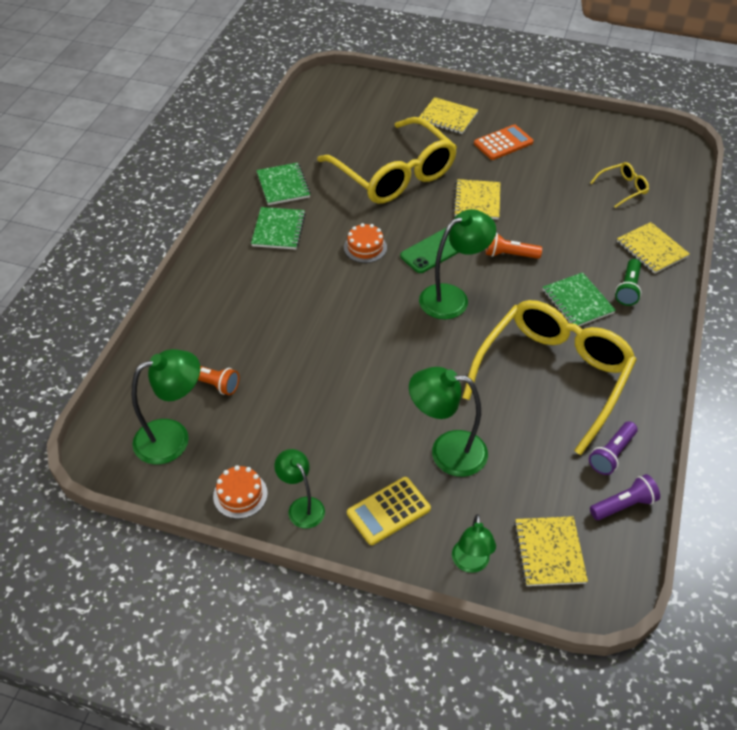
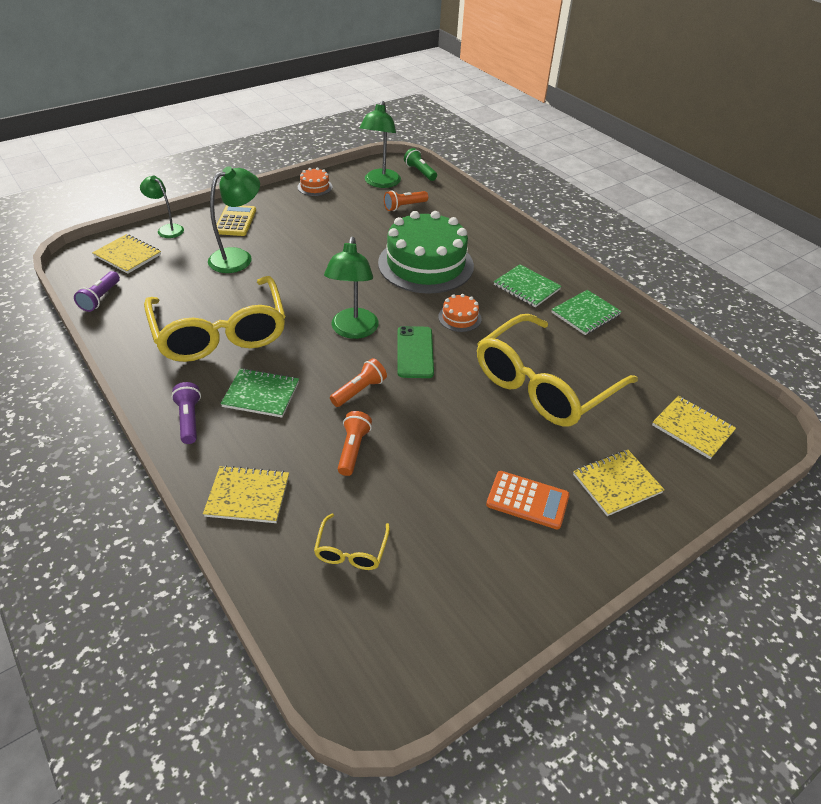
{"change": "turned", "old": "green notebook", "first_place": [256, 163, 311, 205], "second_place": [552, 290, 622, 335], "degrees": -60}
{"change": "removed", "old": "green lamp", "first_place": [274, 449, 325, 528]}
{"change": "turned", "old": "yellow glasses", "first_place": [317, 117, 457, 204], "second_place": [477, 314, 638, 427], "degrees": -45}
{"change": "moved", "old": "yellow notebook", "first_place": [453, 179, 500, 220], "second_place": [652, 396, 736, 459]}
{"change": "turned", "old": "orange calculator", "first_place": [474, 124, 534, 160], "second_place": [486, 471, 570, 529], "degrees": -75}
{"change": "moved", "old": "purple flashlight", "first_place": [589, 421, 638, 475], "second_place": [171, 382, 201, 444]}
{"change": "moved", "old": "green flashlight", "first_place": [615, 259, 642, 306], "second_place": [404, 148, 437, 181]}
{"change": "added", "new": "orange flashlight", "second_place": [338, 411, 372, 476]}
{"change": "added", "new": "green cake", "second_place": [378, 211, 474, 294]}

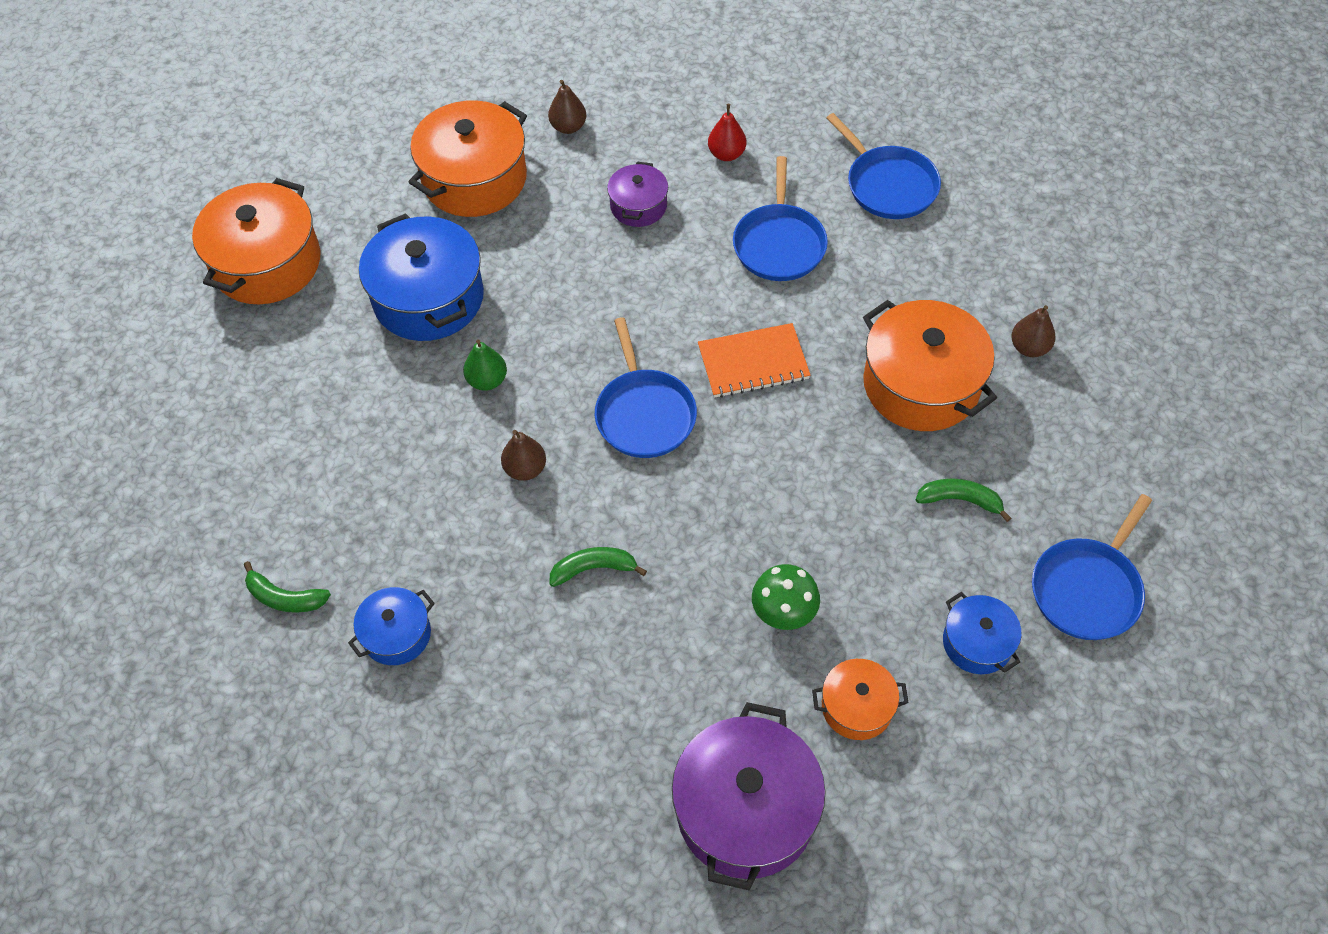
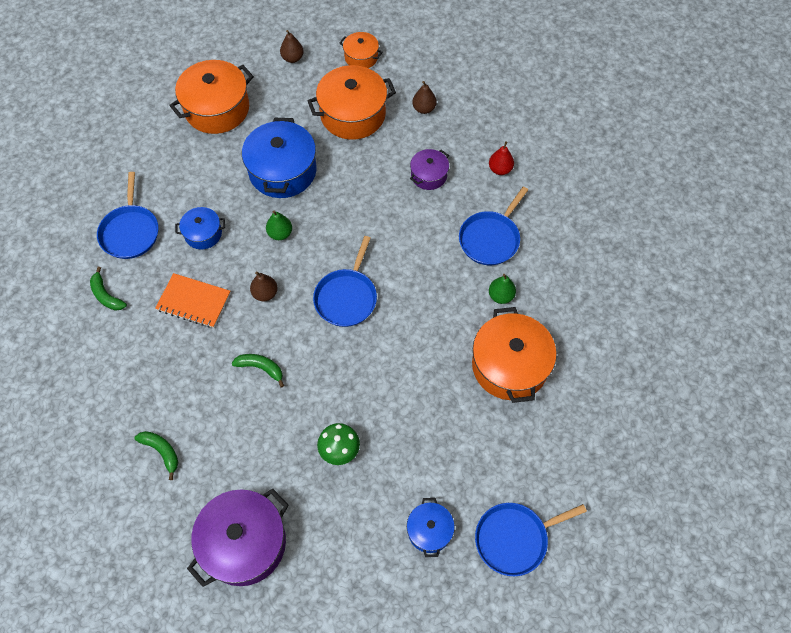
{"change": "moved", "old": "blue pot", "first_place": [348, 587, 435, 665], "second_place": [175, 207, 225, 249]}
{"change": "moved", "old": "orange notebook", "first_place": [698, 323, 810, 398], "second_place": [155, 273, 230, 328]}
{"change": "moved", "old": "orange pot", "first_place": [812, 659, 909, 740], "second_place": [340, 32, 383, 68]}
{"change": "moved", "old": "blue pan", "first_place": [826, 113, 941, 219], "second_place": [97, 172, 158, 259]}
{"change": "moved", "old": "green banana", "first_place": [916, 478, 1011, 522], "second_place": [134, 431, 178, 480]}
{"change": "moved", "old": "brown pear", "first_place": [1011, 305, 1056, 357], "second_place": [280, 30, 304, 63]}
{"change": "added", "new": "green pear", "second_place": [489, 274, 516, 304]}

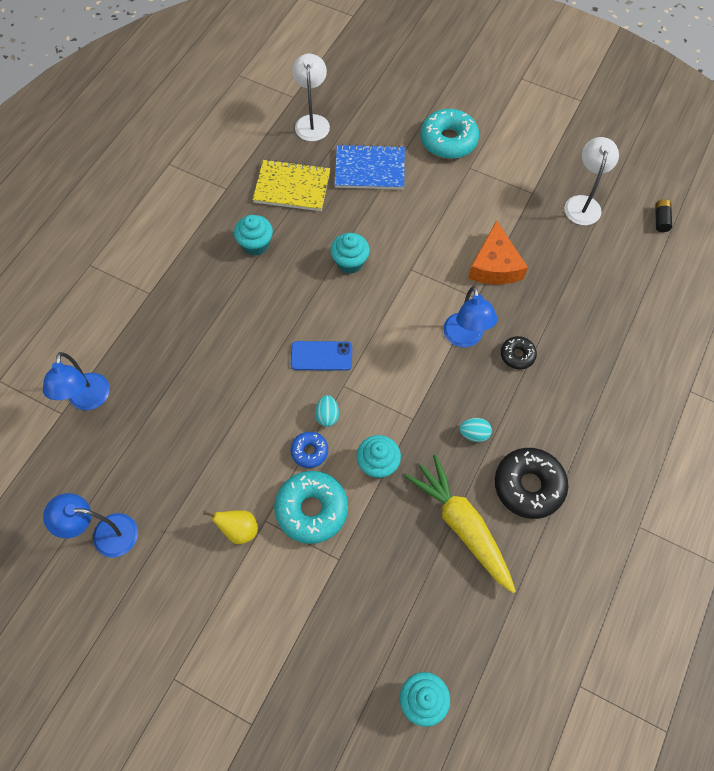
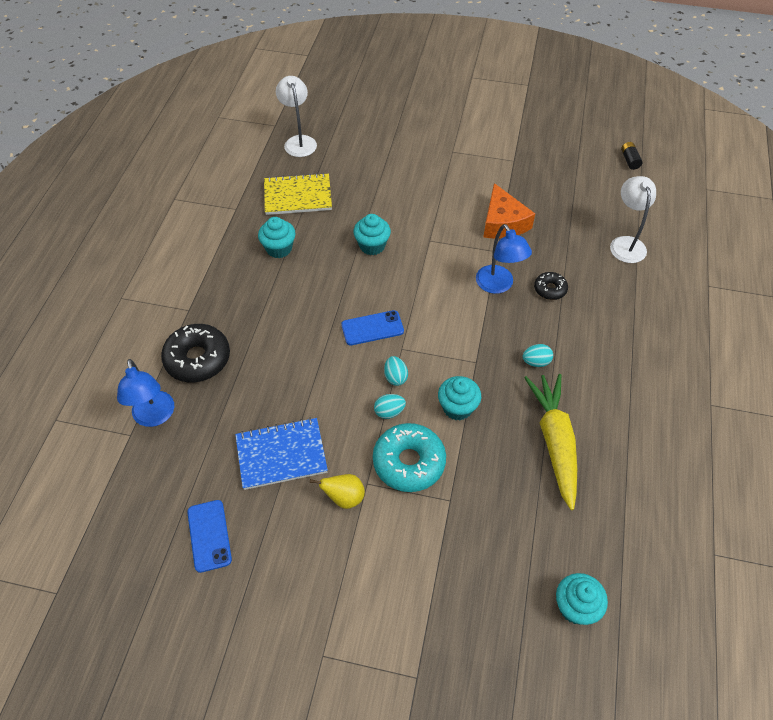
{"change": "replaced", "old": "blue lamp", "new": "blue phone", "first_place": [43, 493, 138, 557], "second_place": [187, 500, 232, 573]}
{"change": "replaced", "old": "blue donut", "new": "turquoise egg", "first_place": [291, 432, 328, 468], "second_place": [374, 394, 406, 419]}
{"change": "moved", "old": "blue notebook", "first_place": [335, 144, 405, 189], "second_place": [235, 418, 328, 490]}
{"change": "turned", "old": "yellow carrot", "first_place": [405, 455, 516, 593], "second_place": [524, 374, 577, 510], "degrees": 45}
{"change": "removed", "old": "turquoise donut", "first_place": [420, 109, 479, 159]}
{"change": "moved", "old": "black donut", "first_place": [495, 448, 568, 519], "second_place": [161, 324, 230, 382]}
{"change": "moved", "old": "white lamp", "first_place": [564, 137, 619, 225], "second_place": [610, 176, 656, 263]}

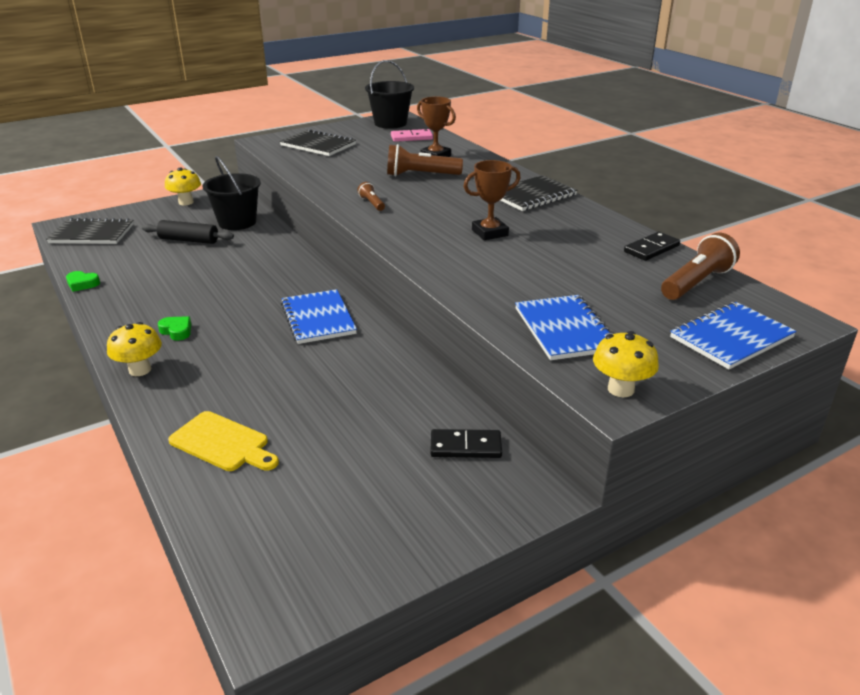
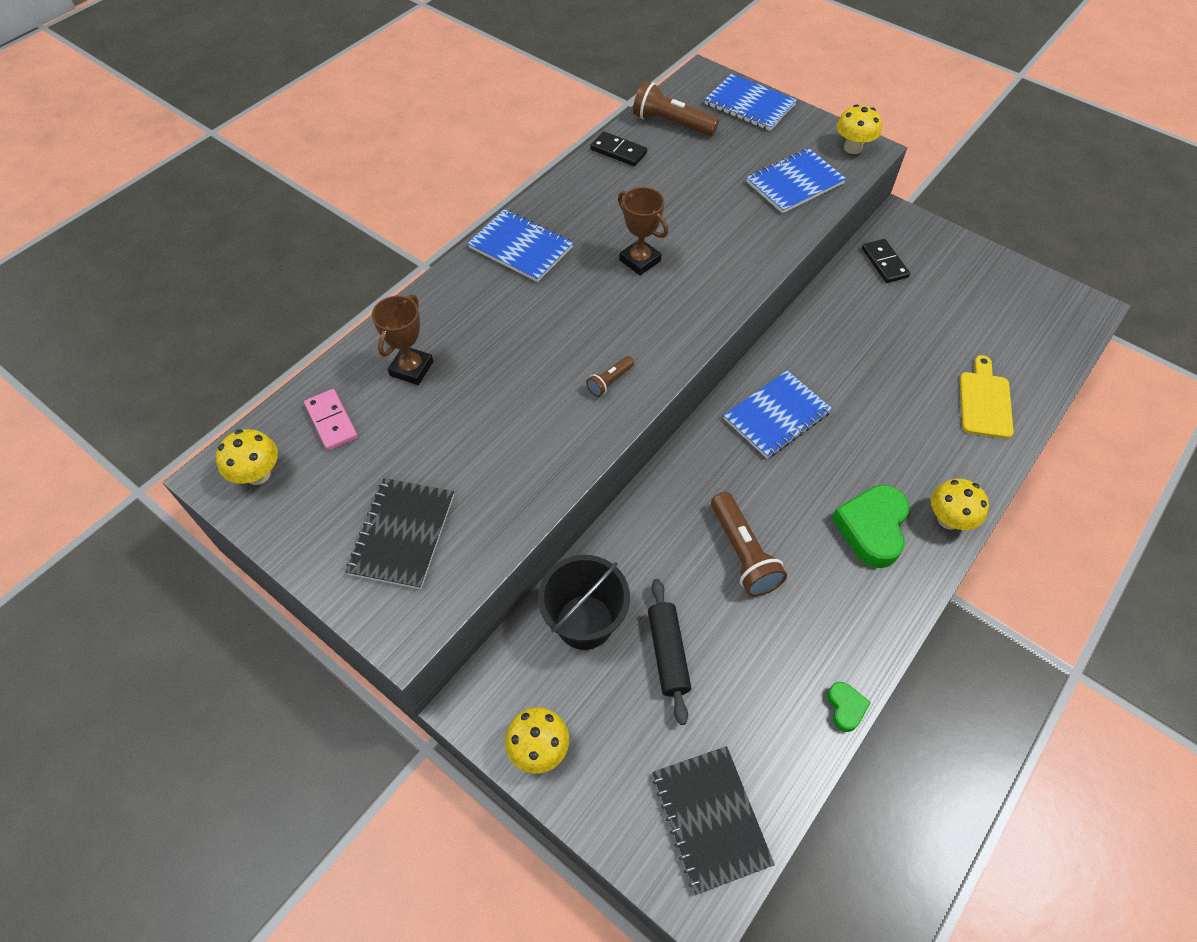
{"change": "resized", "old": "green heart", "first_place": [158, 316, 191, 340], "second_place": [832, 485, 910, 568], "factor": 2.02}
{"change": "replaced", "old": "black bucket", "new": "yellow mushroom", "first_place": [365, 60, 414, 129], "second_place": [216, 429, 278, 485]}
{"change": "moved", "old": "brown flashlight", "first_place": [387, 144, 463, 176], "second_place": [711, 492, 787, 596]}
{"change": "recoloured", "old": "black notebook", "new": "blue notebook", "first_place": [500, 175, 577, 211], "second_place": [468, 209, 573, 282]}

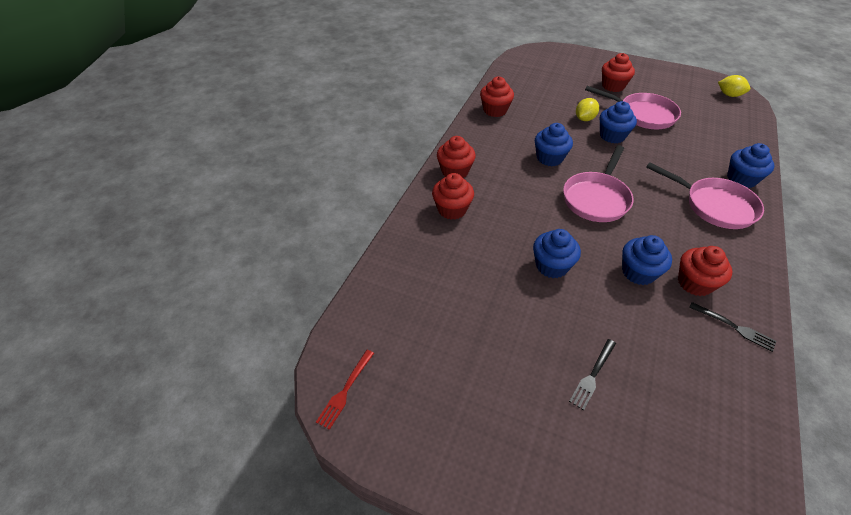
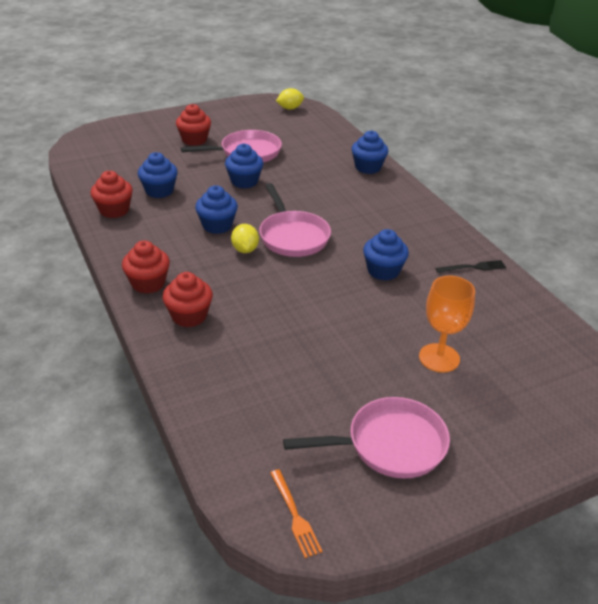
{"change": "recoloured", "old": "red fork", "new": "orange fork", "first_place": [316, 350, 374, 430], "second_place": [270, 469, 322, 558]}
{"change": "moved", "old": "blue cupcake", "first_place": [533, 229, 581, 278], "second_place": [138, 152, 178, 198]}
{"change": "replaced", "old": "black fork", "new": "orange goblet", "first_place": [569, 339, 616, 410], "second_place": [419, 276, 475, 373]}
{"change": "moved", "old": "yellow lemon", "first_place": [576, 98, 599, 121], "second_place": [231, 224, 259, 253]}
{"change": "moved", "old": "pink pan", "first_place": [646, 162, 764, 229], "second_place": [283, 397, 450, 479]}
{"change": "removed", "old": "red cupcake", "first_place": [678, 246, 732, 296]}

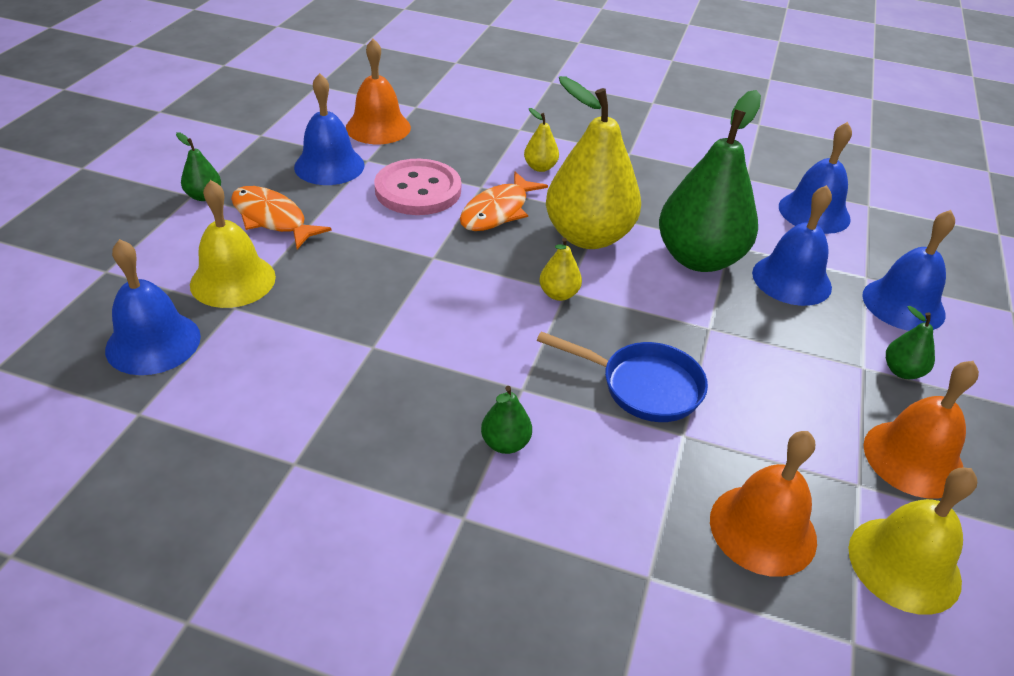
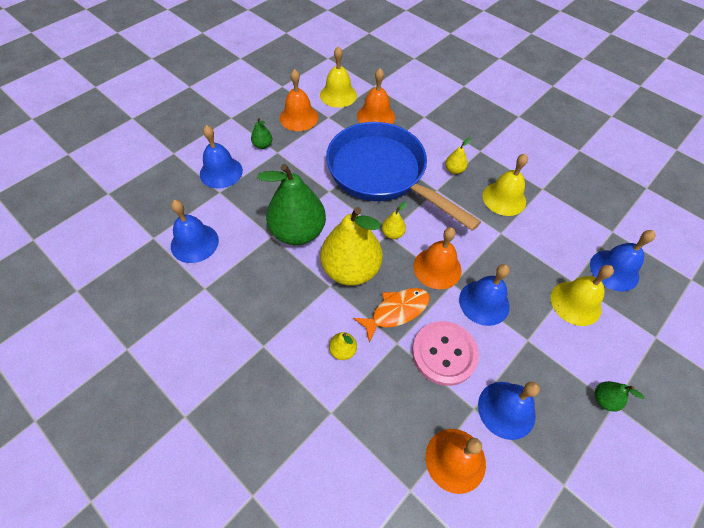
{"change": "removed", "old": "orange fish", "first_place": [231, 186, 332, 249]}
{"change": "recoloured", "old": "green pear", "new": "yellow pear", "first_place": [481, 386, 532, 454], "second_place": [445, 137, 471, 174]}
{"change": "resized", "old": "blue pan", "first_place": [537, 331, 708, 422], "second_place": [326, 122, 481, 231], "factor": 2.12}
{"change": "moved", "old": "blue bell", "first_place": [752, 185, 832, 306], "second_place": [459, 264, 510, 326]}
{"change": "added", "new": "orange bell", "second_place": [413, 227, 462, 289]}
{"change": "added", "new": "yellow bell", "second_place": [483, 154, 528, 216]}

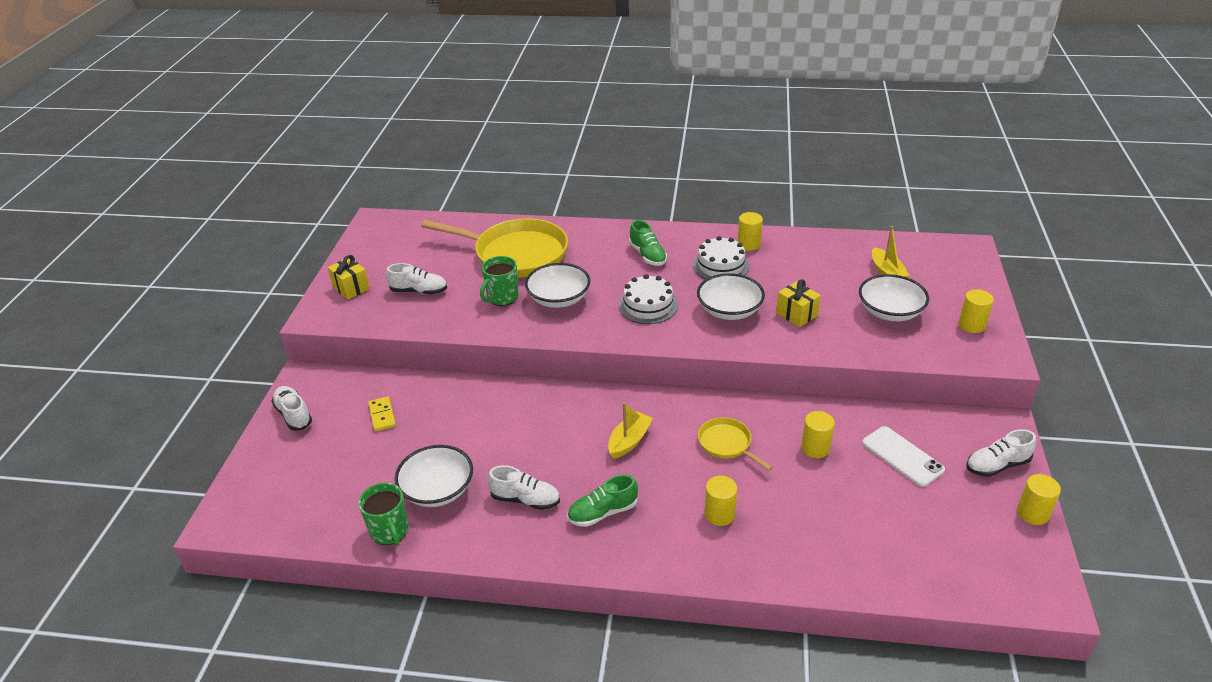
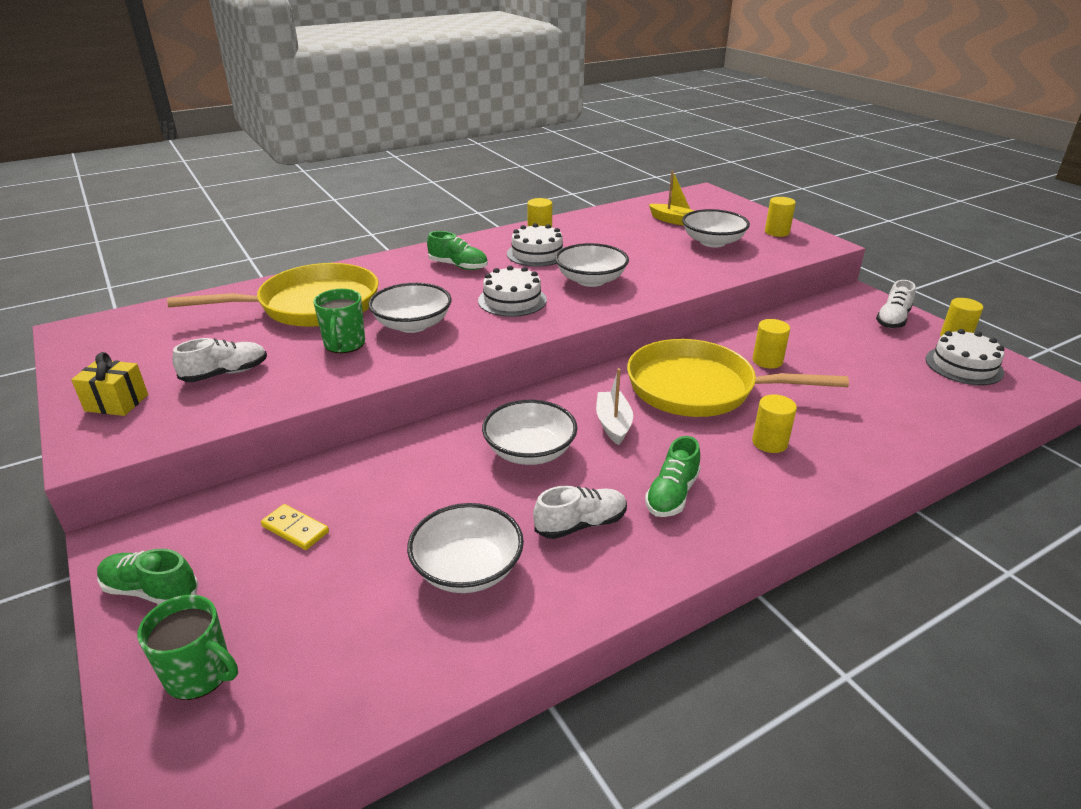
{"change": "recoloured", "old": "white shoe", "new": "green shoe", "first_place": [271, 386, 312, 431], "second_place": [97, 549, 199, 604]}
{"change": "moved", "old": "green mug", "first_place": [358, 483, 409, 545], "second_place": [137, 595, 238, 700]}
{"change": "recoloured", "old": "yellow boat", "new": "white boat", "first_place": [608, 402, 653, 459], "second_place": [596, 368, 633, 445]}
{"change": "resized", "old": "yellow pan", "first_place": [698, 417, 773, 471], "second_place": [627, 339, 849, 417], "factor": 2.11}
{"change": "removed", "old": "yellow gift", "first_place": [776, 279, 821, 327]}
{"change": "removed", "old": "white phone", "first_place": [862, 426, 945, 487]}
{"change": "added", "new": "white bowl", "second_place": [482, 400, 577, 465]}
{"change": "added", "new": "white cake", "second_place": [925, 329, 1004, 385]}

